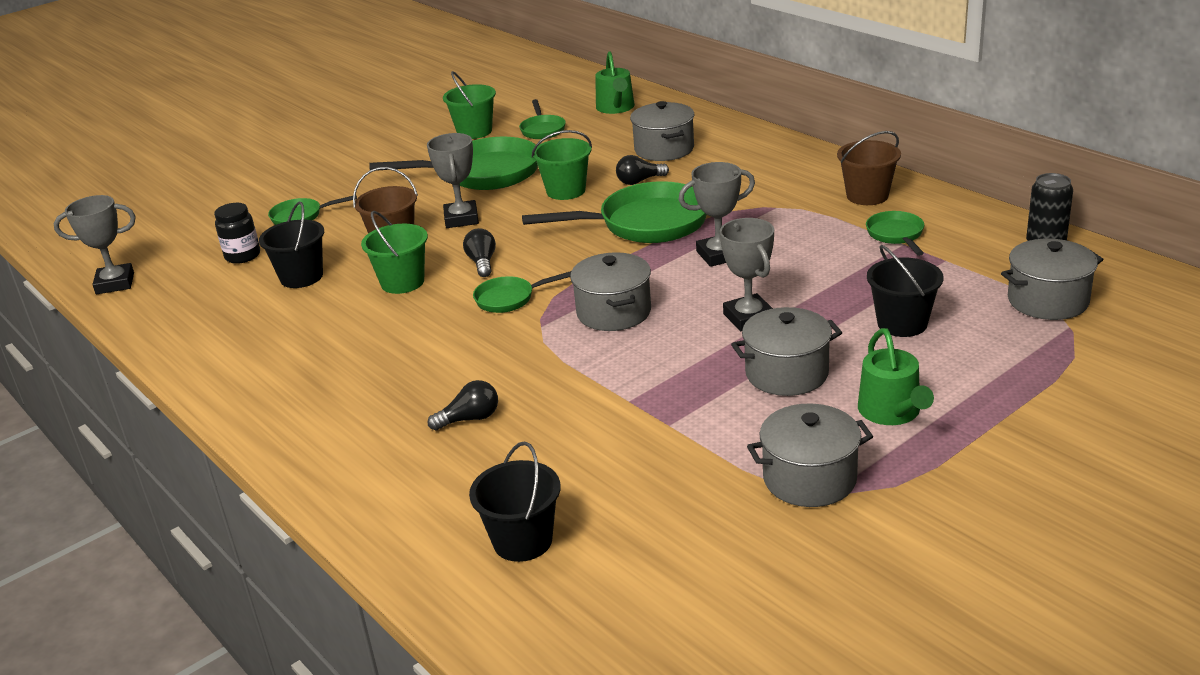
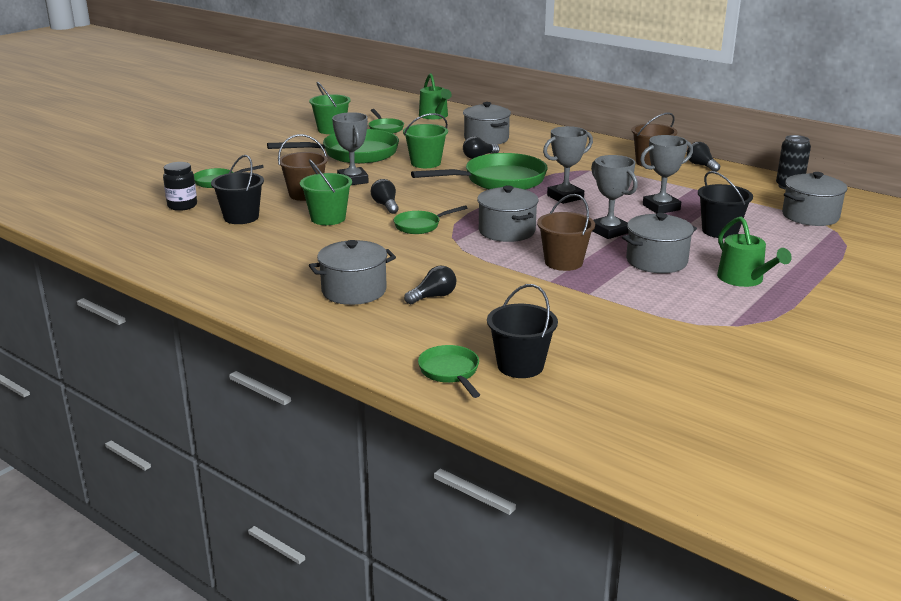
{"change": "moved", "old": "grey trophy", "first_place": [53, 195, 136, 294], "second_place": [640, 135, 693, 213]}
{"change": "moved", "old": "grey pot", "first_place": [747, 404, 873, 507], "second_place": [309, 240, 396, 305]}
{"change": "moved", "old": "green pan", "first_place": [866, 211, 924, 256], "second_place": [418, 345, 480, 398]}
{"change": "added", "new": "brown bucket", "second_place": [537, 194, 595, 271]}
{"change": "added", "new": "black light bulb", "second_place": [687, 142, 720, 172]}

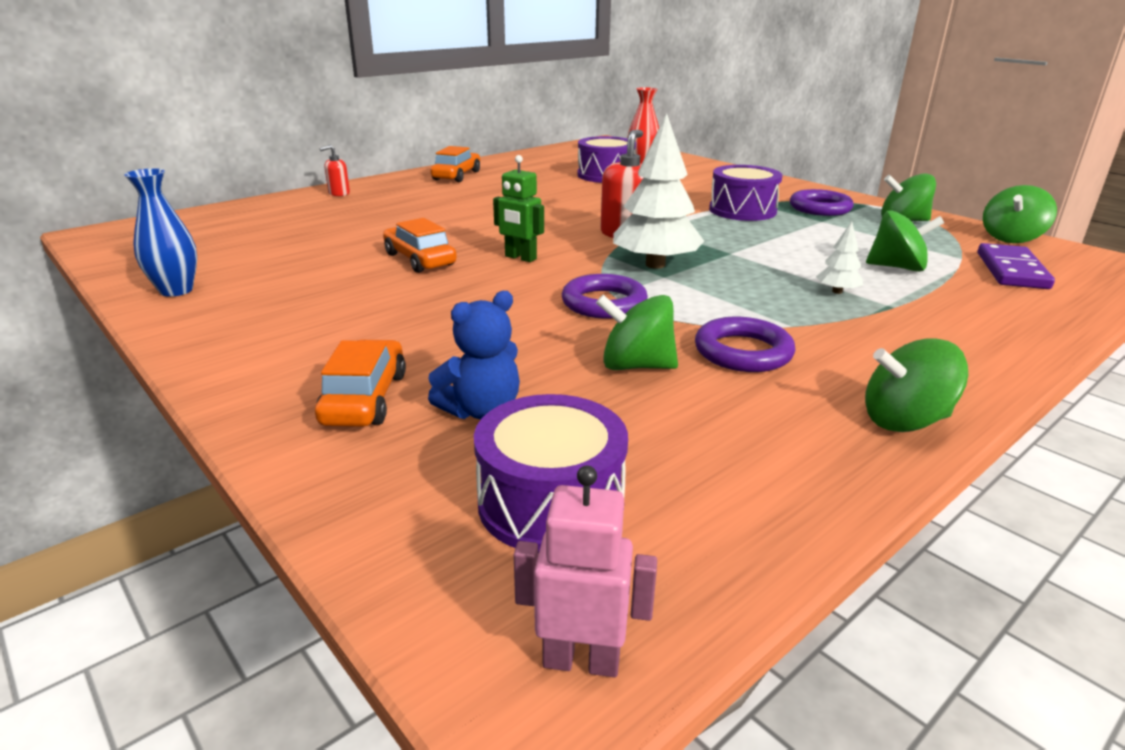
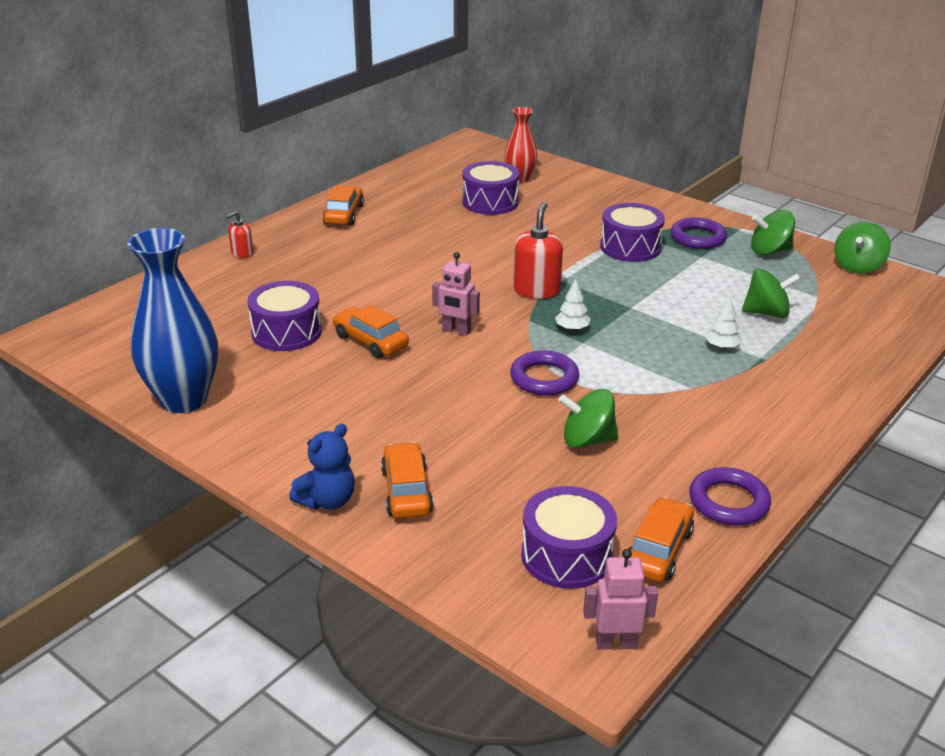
{"change": "resized", "old": "blue vase", "first_place": [124, 168, 197, 297], "second_place": [127, 228, 218, 413], "factor": 1.78}
{"change": "moved", "old": "blue teddy bear", "first_place": [428, 291, 520, 419], "second_place": [289, 423, 355, 510]}
{"change": "recoloured", "old": "green robot", "new": "pink robot", "first_place": [493, 155, 544, 262], "second_place": [432, 252, 480, 336]}
{"change": "resized", "old": "white tree", "first_place": [613, 113, 704, 269], "second_place": [555, 279, 591, 331], "factor": 0.46}
{"change": "moved", "old": "purple ring", "first_place": [695, 317, 795, 372], "second_place": [689, 467, 771, 526]}
{"change": "removed", "old": "green spinning top", "first_place": [865, 339, 968, 432]}
{"change": "removed", "old": "purple domino", "first_place": [978, 243, 1055, 289]}
{"change": "added", "new": "purple drum", "second_place": [247, 281, 322, 351]}
{"change": "added", "new": "orange car", "second_place": [629, 497, 694, 582]}

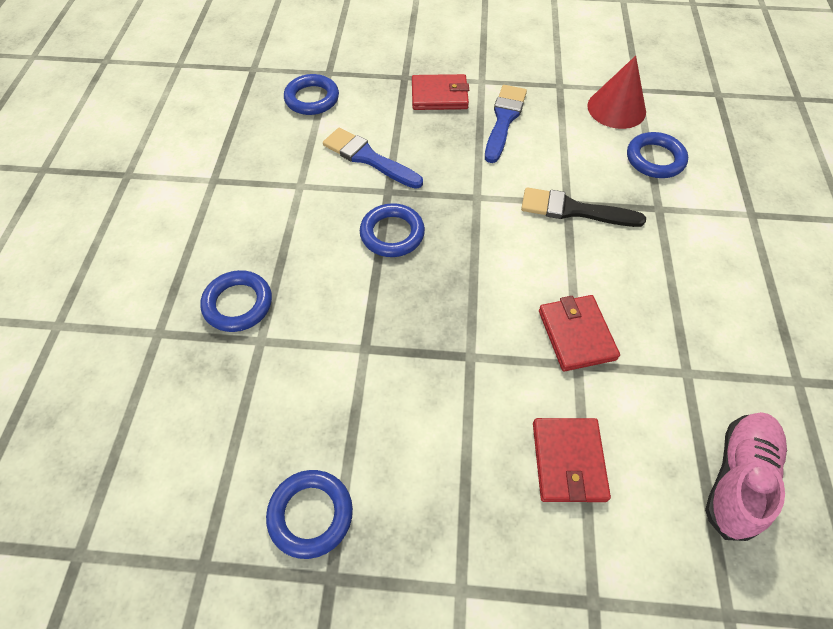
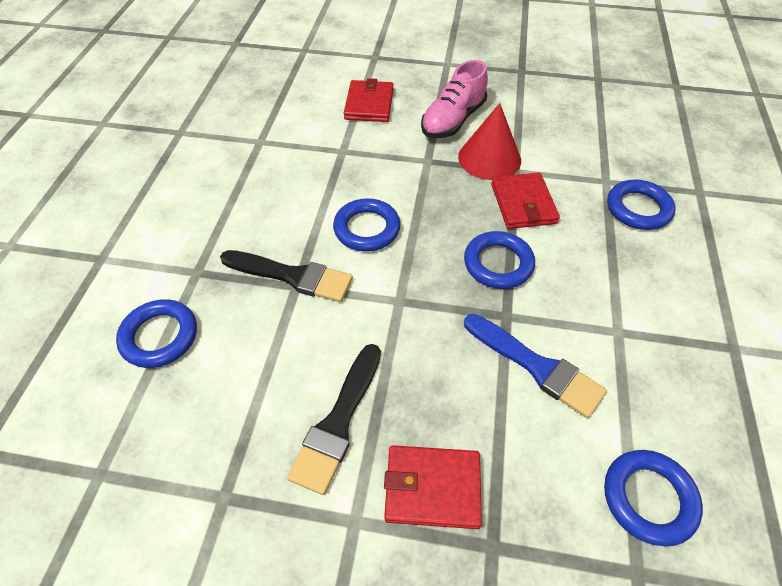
{"change": "moved", "old": "blue ring", "first_place": [266, 470, 353, 559], "second_place": [333, 198, 401, 251]}
{"change": "recoloured", "old": "blue brush", "new": "black brush", "first_place": [485, 85, 527, 163], "second_place": [287, 344, 381, 495]}
{"change": "moved", "old": "red wallet", "first_place": [539, 295, 620, 372], "second_place": [491, 173, 560, 229]}
{"change": "moved", "old": "red cone", "first_place": [587, 56, 646, 129], "second_place": [458, 103, 521, 180]}
{"change": "moved", "old": "pink shoe", "first_place": [705, 412, 787, 541], "second_place": [421, 60, 488, 138]}

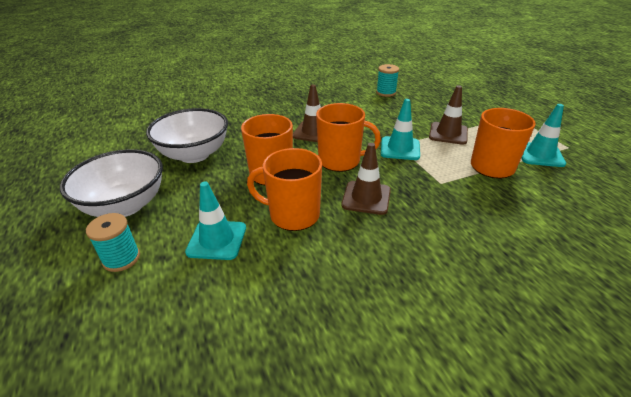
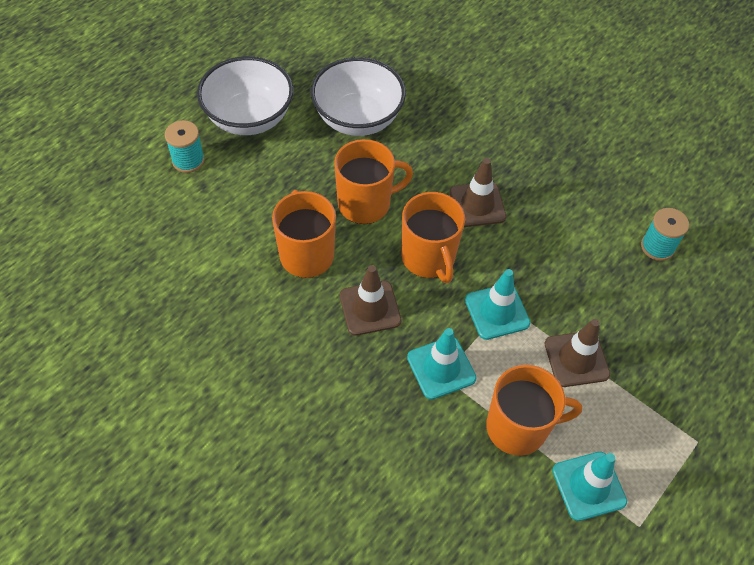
{"change": "moved", "old": "turquoise traffic cone", "first_place": [185, 182, 246, 260], "second_place": [407, 328, 476, 400]}

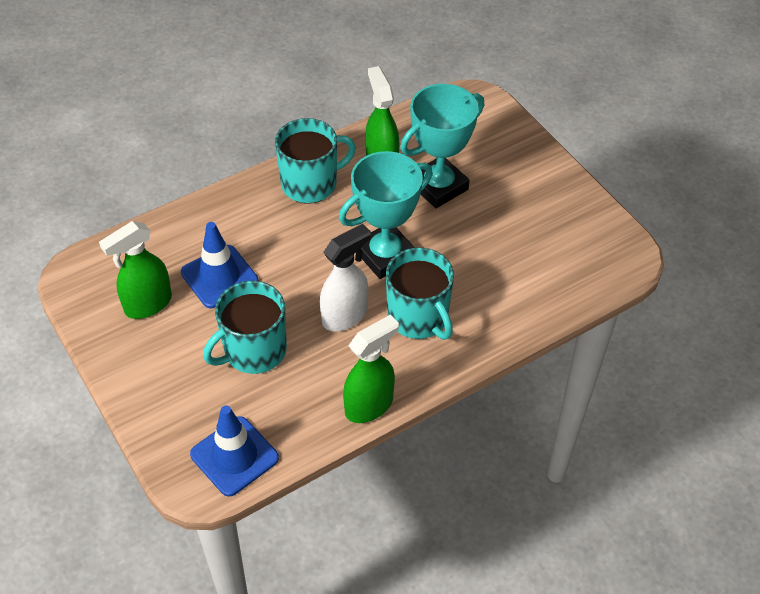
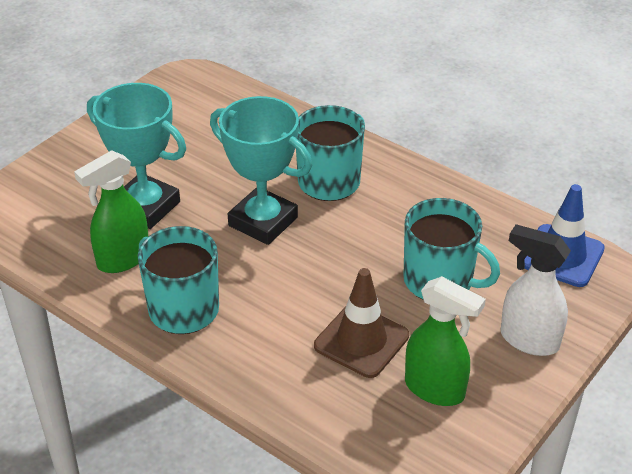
{"change": "recoloured", "old": "blue traffic cone", "new": "brown traffic cone", "first_place": [181, 222, 258, 308], "second_place": [314, 268, 409, 378]}
{"change": "moved", "old": "white spray bottle", "first_place": [320, 224, 371, 331], "second_place": [501, 224, 571, 356]}
{"change": "removed", "old": "green spray bottle", "first_place": [343, 315, 399, 423]}

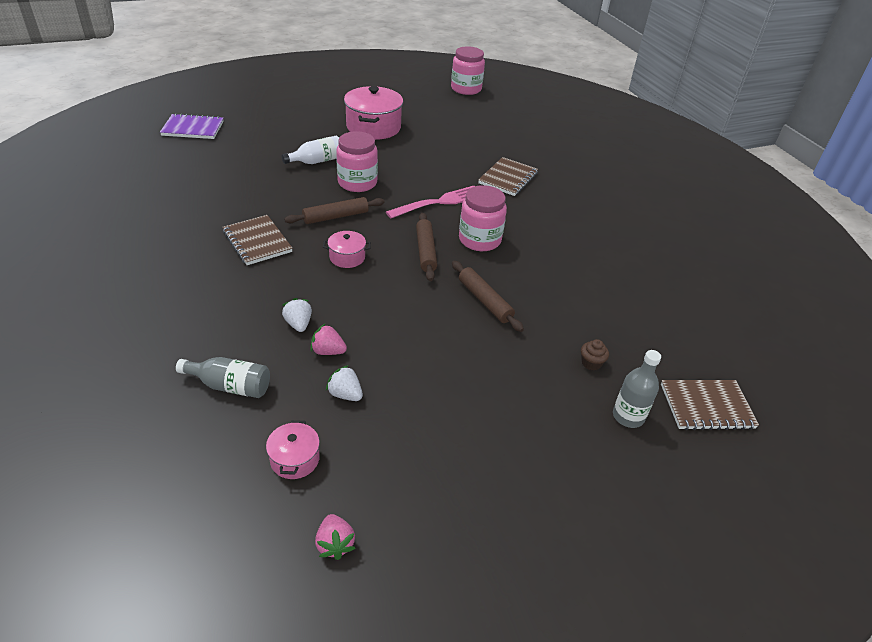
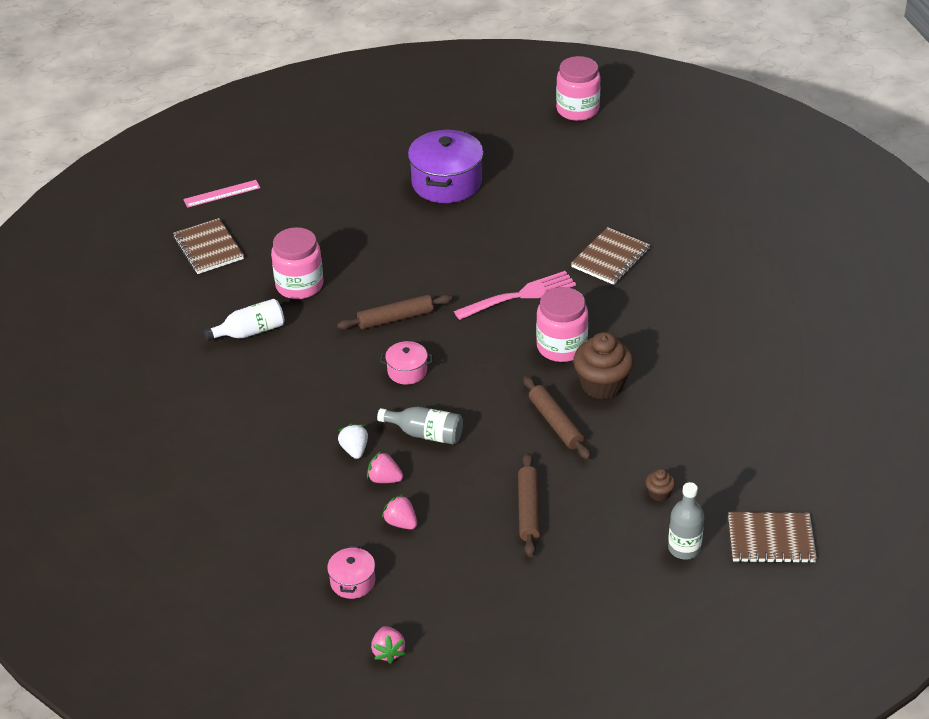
{"change": "replaced", "old": "purple notebook", "new": "pink ruler", "first_place": [160, 113, 224, 139], "second_place": [183, 180, 260, 208]}
{"change": "moved", "old": "grey bottle", "first_place": [176, 357, 270, 398], "second_place": [377, 406, 463, 445]}
{"change": "moved", "old": "brown notebook", "first_place": [223, 215, 293, 265], "second_place": [173, 218, 244, 274]}
{"change": "moved", "old": "white bottle", "first_place": [282, 136, 339, 164], "second_place": [204, 299, 284, 341]}
{"change": "recoloured", "old": "white strawberry", "new": "pink strawberry", "first_place": [326, 365, 363, 401], "second_place": [382, 494, 417, 529]}
{"change": "moved", "old": "pink jar", "first_place": [336, 131, 378, 192], "second_place": [271, 227, 324, 299]}
{"change": "recoloured", "old": "pink pot", "new": "purple pot", "first_place": [344, 86, 403, 140], "second_place": [408, 129, 484, 203]}
{"change": "moved", "old": "brown rolling pin", "first_place": [416, 213, 437, 281], "second_place": [518, 453, 540, 557]}
{"change": "added", "new": "brown cupcake", "second_place": [573, 332, 634, 399]}

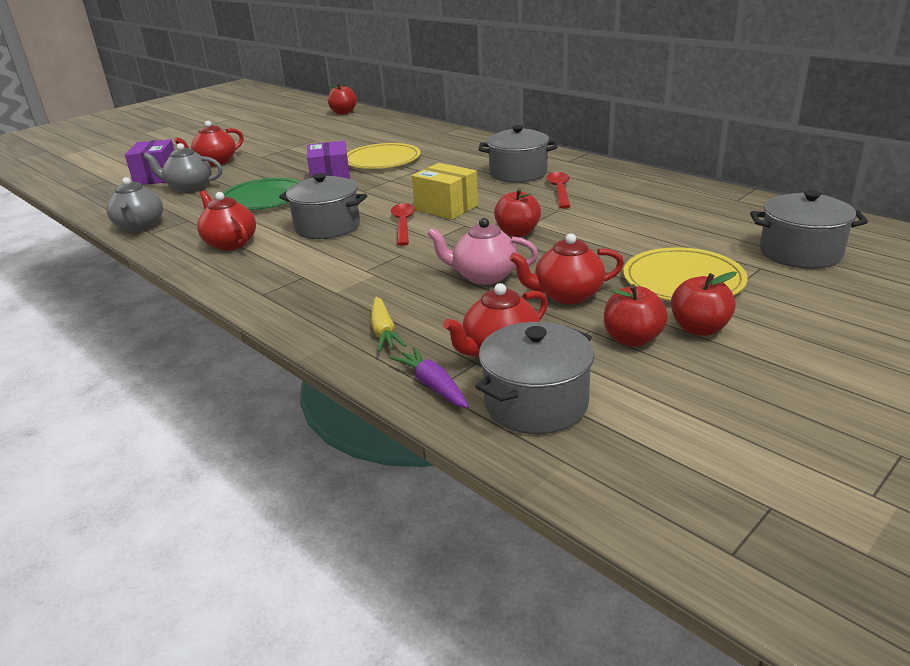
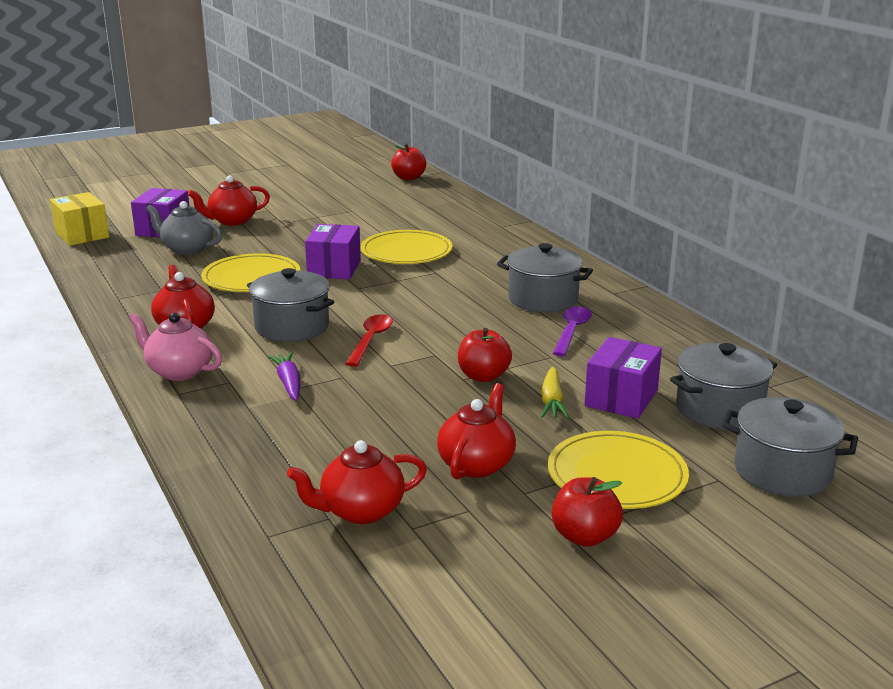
{"change": "removed", "old": "grey teapot", "first_place": [106, 177, 163, 232]}
{"change": "recoloured", "old": "green plate", "new": "yellow plate", "first_place": [223, 178, 301, 210], "second_place": [201, 253, 300, 292]}
{"change": "moved", "old": "yellow carrot", "first_place": [371, 296, 406, 352], "second_place": [541, 367, 569, 418]}
{"change": "moved", "old": "purple carrot", "first_place": [390, 347, 468, 408], "second_place": [268, 352, 300, 401]}
{"change": "moved", "old": "yellow box", "first_place": [412, 163, 478, 220], "second_place": [50, 192, 109, 246]}
{"change": "moved", "old": "pink teapot", "first_place": [427, 218, 538, 285], "second_place": [129, 313, 222, 381]}
{"change": "moved", "old": "grey pot", "first_place": [475, 322, 594, 434], "second_place": [670, 343, 777, 430]}
{"change": "turned", "old": "red teapot", "first_place": [509, 233, 624, 304], "second_place": [437, 383, 516, 480], "degrees": 105}
{"change": "recoloured", "old": "red spoon", "new": "purple spoon", "first_place": [546, 172, 571, 209], "second_place": [553, 307, 592, 357]}
{"change": "removed", "old": "red apple", "first_place": [604, 284, 668, 347]}
{"change": "added", "new": "purple box", "second_place": [584, 337, 662, 419]}

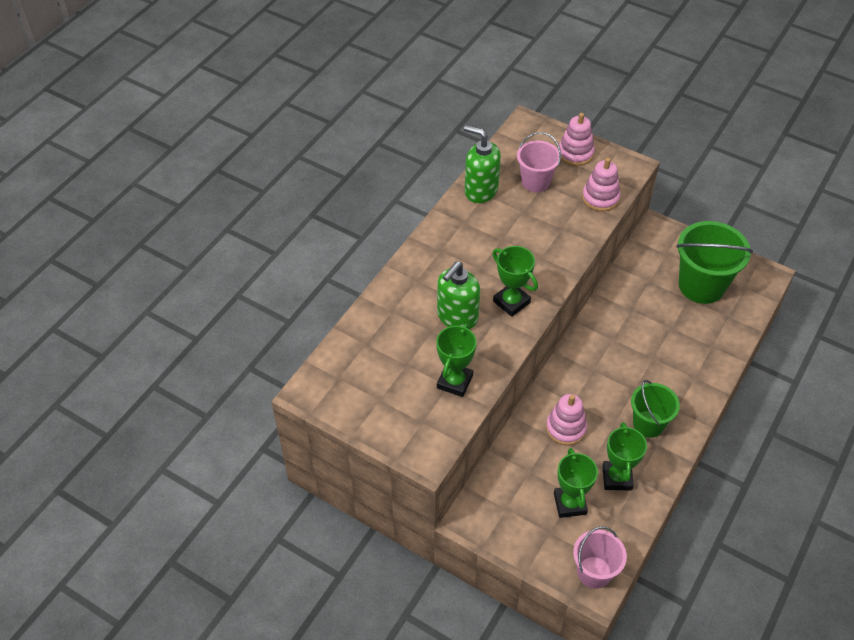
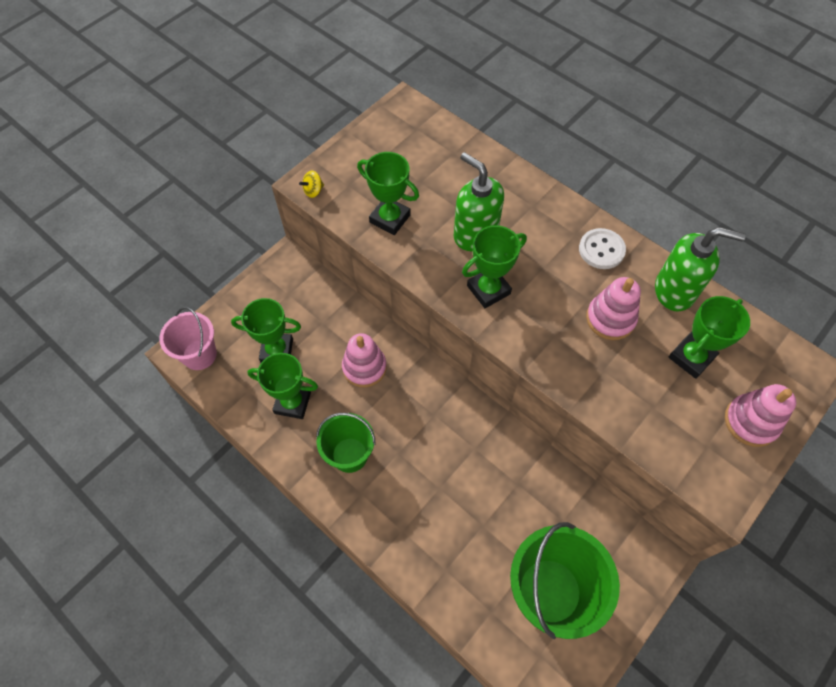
{"change": "turned", "old": "green soap dispenser", "first_place": [464, 125, 501, 203], "second_place": [655, 227, 746, 311], "degrees": 60}
{"change": "replaced", "old": "pink bucket", "new": "green trophy", "first_place": [517, 132, 561, 192], "second_place": [668, 296, 750, 379]}
{"change": "moved", "old": "pink stacking toy", "first_place": [582, 158, 621, 212], "second_place": [586, 277, 641, 340]}
{"change": "added", "new": "yellow spinning top", "second_place": [299, 171, 324, 198]}
{"change": "added", "new": "white button", "second_place": [579, 228, 626, 269]}

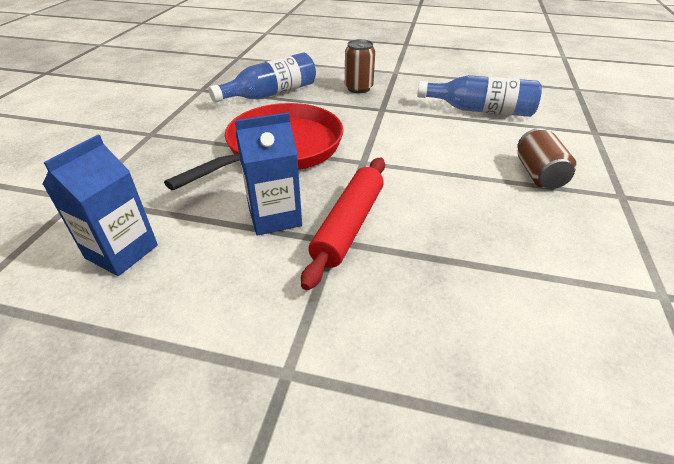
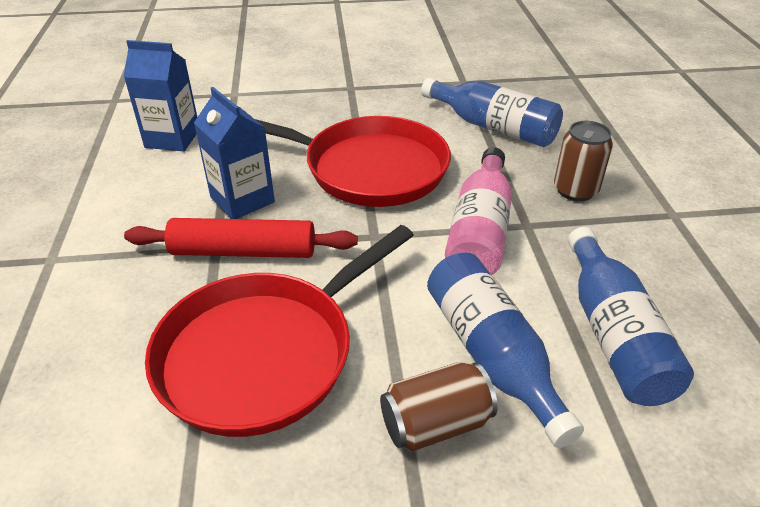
{"change": "added", "new": "red pan", "second_place": [145, 225, 414, 437]}
{"change": "added", "new": "blue bottle", "second_place": [427, 253, 584, 448]}
{"change": "added", "new": "pink bottle", "second_place": [445, 147, 512, 275]}

